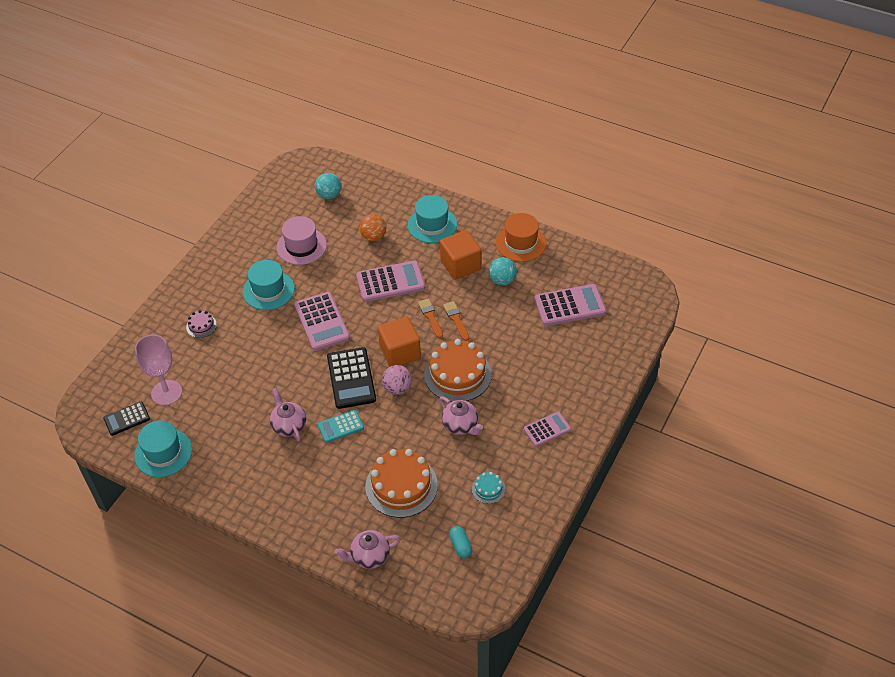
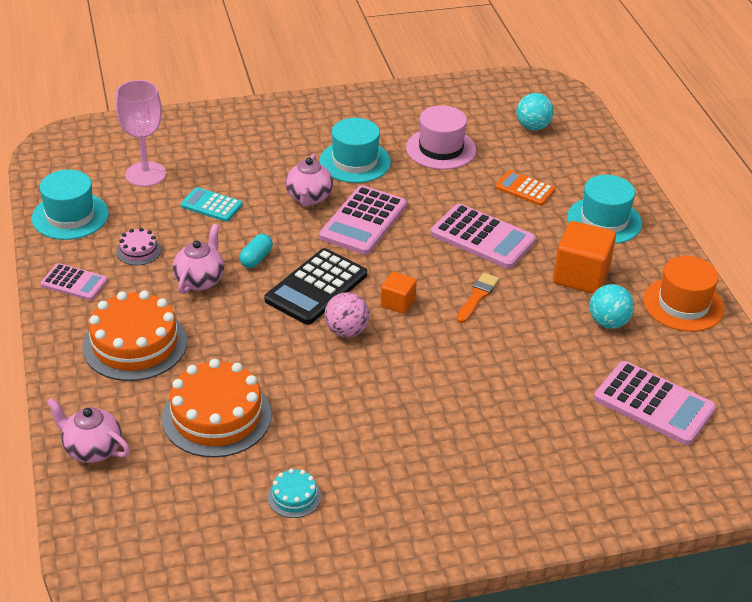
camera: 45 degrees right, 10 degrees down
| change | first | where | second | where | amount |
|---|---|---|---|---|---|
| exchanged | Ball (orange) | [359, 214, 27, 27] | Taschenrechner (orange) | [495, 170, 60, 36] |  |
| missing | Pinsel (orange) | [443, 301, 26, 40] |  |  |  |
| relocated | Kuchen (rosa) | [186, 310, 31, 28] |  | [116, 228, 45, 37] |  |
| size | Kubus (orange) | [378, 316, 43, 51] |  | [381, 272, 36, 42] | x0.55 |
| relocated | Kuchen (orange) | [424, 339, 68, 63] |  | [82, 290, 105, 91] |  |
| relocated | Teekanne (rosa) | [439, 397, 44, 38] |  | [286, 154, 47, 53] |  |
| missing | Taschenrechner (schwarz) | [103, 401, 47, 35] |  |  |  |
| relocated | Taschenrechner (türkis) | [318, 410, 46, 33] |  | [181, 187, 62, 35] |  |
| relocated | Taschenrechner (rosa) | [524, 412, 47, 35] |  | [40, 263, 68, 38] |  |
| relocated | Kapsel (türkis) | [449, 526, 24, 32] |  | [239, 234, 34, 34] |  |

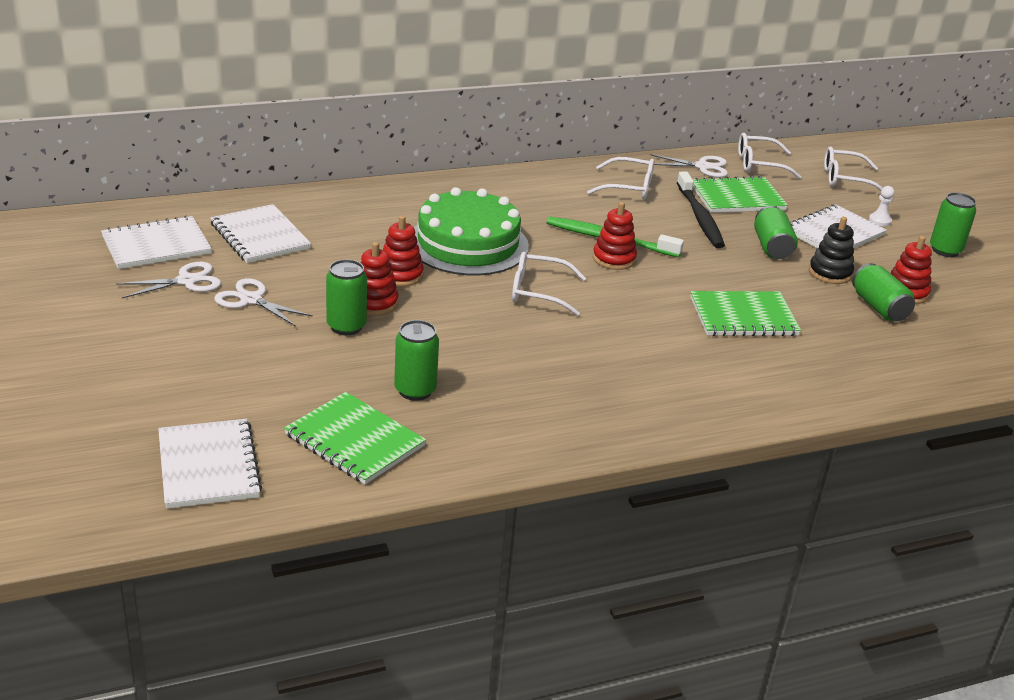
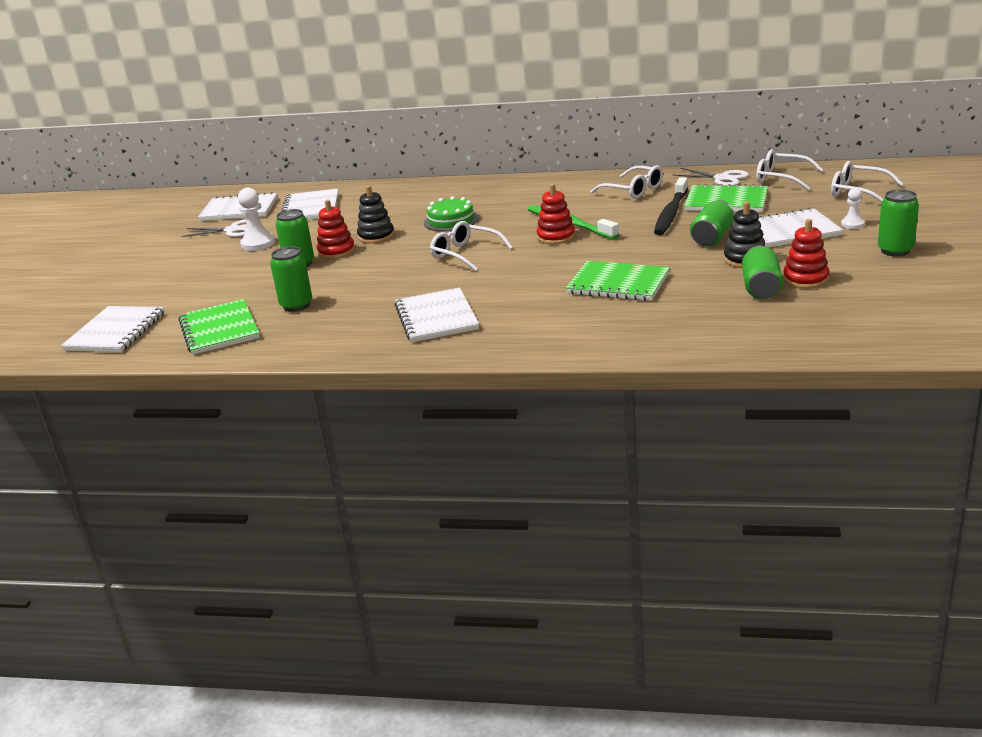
camera: 35 degrees right, 5 degrees down
| change | first | where | second | where | amount |
|---|---|---|---|---|---|
| size | Kuchen (grün) | [414, 187, 115, 88] |  | [424, 196, 55, 36] | x0.55 |
| colour | Stapelspielzeug (rot) | [383, 216, 41, 71] | Stapelspielzeug (schwarz) | [357, 185, 37, 59] |  |
| exchanged | Schere (weiß) | [214, 278, 99, 49] | Bauer (weiß) | [238, 187, 37, 64] |  |
| appeared |  |  | Notizbuch (weiß) | [395, 287, 84, 55] |  |

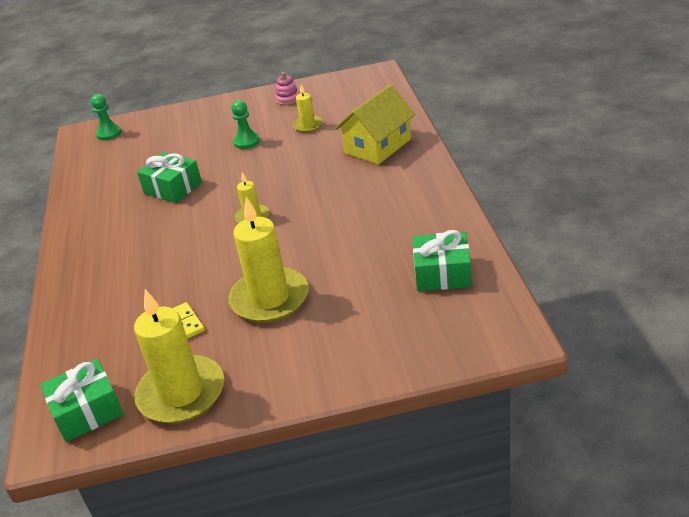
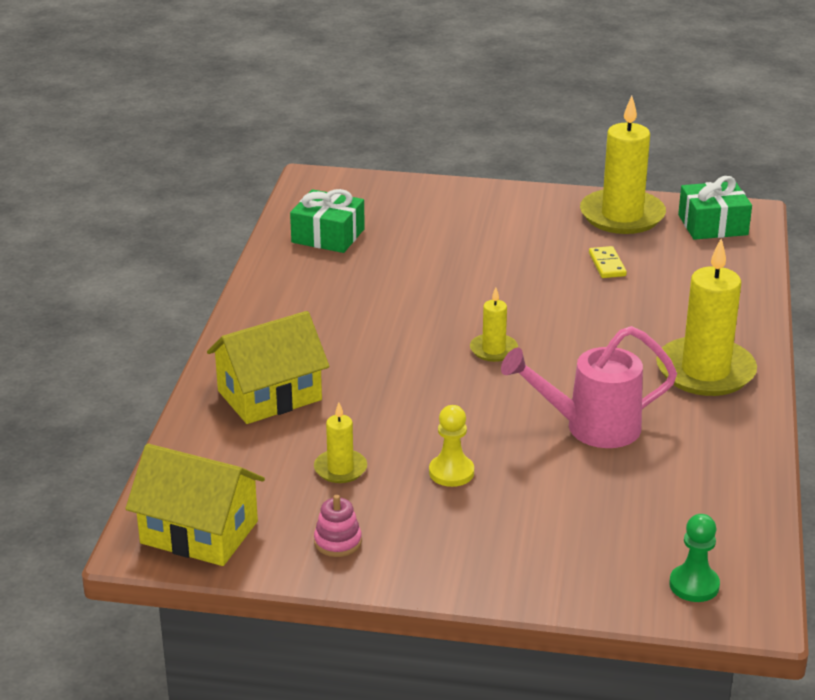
camera: 165 degrees left, 5 degrees down
| change | first | where | second | where | amount |
|---|---|---|---|---|---|
| colour | Bauer (grün) | [231, 100, 29, 49] | Bauer (gelb) | [429, 405, 45, 82] |  |
| exchanged | Geschenk (grün) | [137, 152, 65, 51] | Gießkanne (rosa) | [501, 326, 176, 122] |  |
| relocated | Kerze (gelb) | [228, 197, 81, 126] |  | [656, 239, 101, 157] |  |
| appeared |  |  | Haus (gelb) | [125, 444, 140, 122] |  |

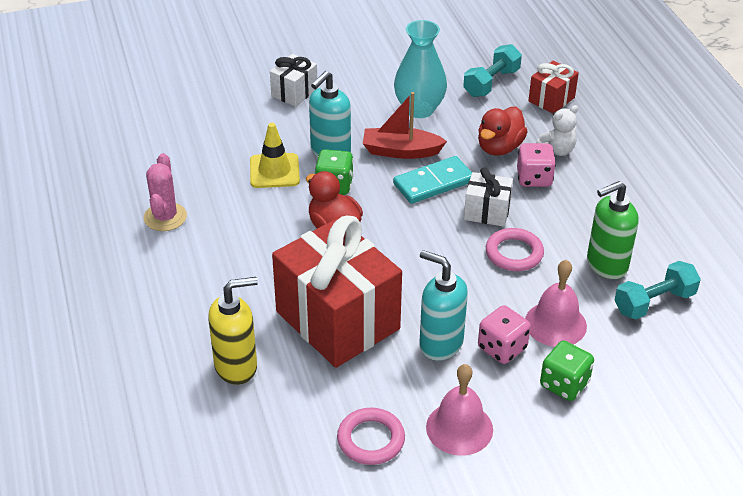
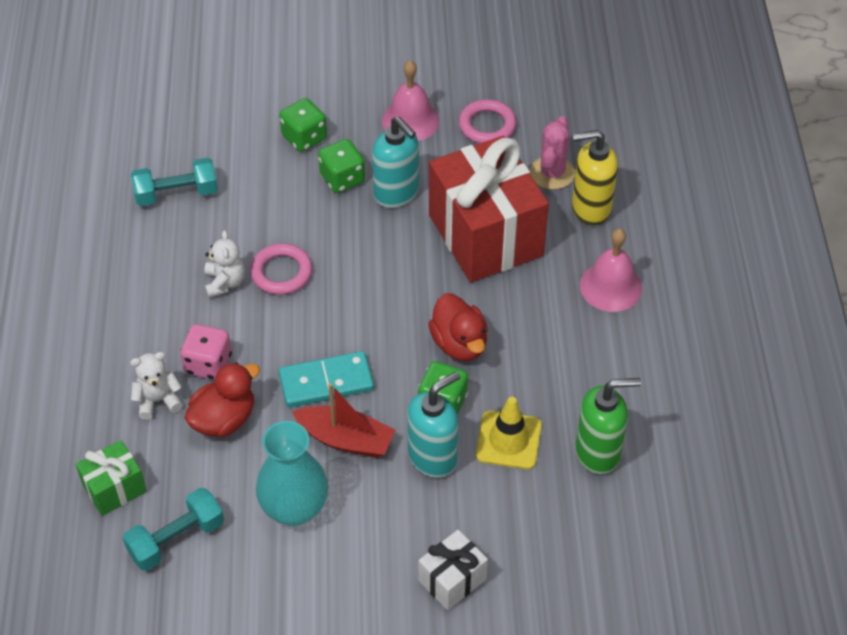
camera: 165 degrees left, 10 degrees up
| change | first | where | second | where | amount |
|---|---|---|---|---|---|
| colour | Geschenk (rot) | [528, 61, 51, 53] | Geschenk (grün) | [76, 440, 71, 76] |  |
| relocated | Kaktus (rosa) | [144, 153, 43, 78] |  | [530, 116, 45, 74] |  |
| missing | Geschenk (weiß) | [464, 167, 49, 60] |  |  |  |
| relocated | Seifenspender (grün) | [587, 181, 52, 98] |  | [575, 378, 66, 96] |  |
| relocated | Glocke (rosa) | [525, 260, 62, 87] |  | [580, 229, 62, 83] |  |
| colour | Spielwürfel (rosa) | [478, 305, 53, 59] | Spielwürfel (grün) | [318, 139, 47, 54] |  |
| appeared |  |  | Teddybär (weiß) | [204, 230, 41, 68] |  |

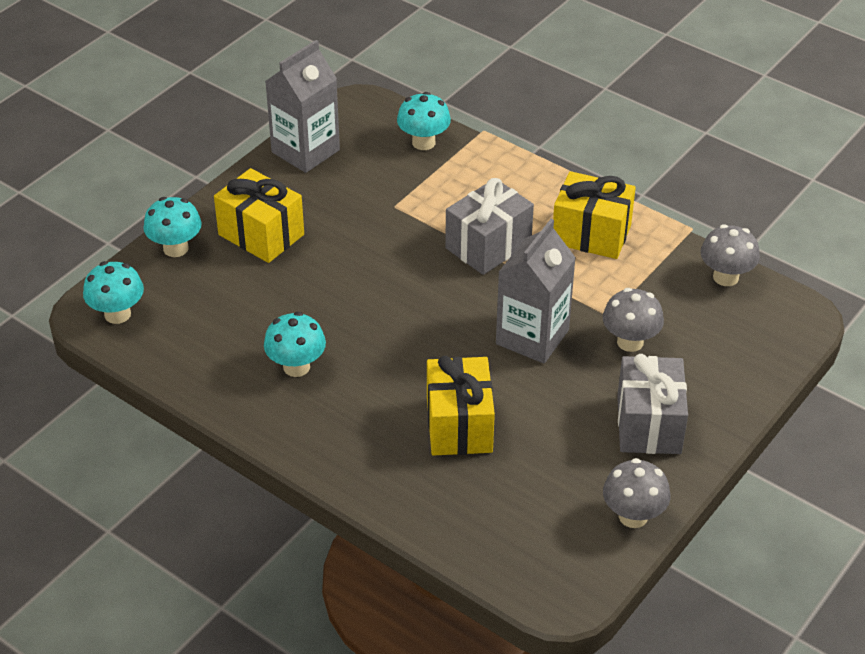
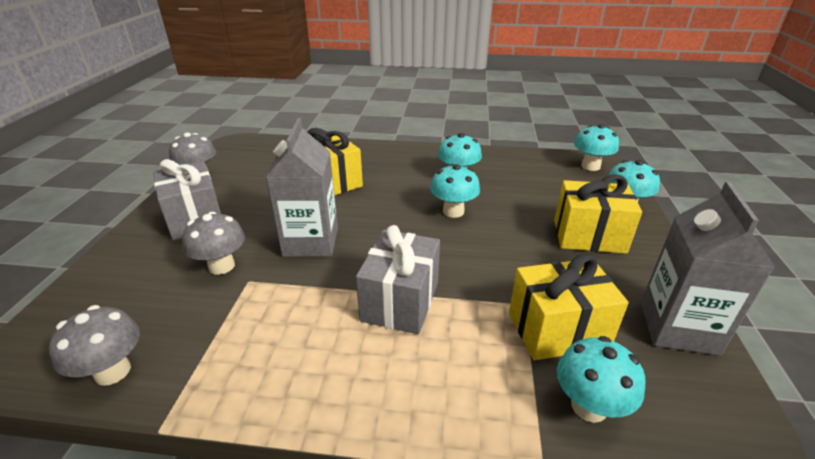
camera: 150 degrees right, 10 degrees down
| change | first | where | second | where | amount |
|---|---|---|---|---|---|
| relocated | Geschenk (gelb) | [553, 171, 83, 88] |  | [509, 254, 120, 106] |  |
| appeared |  |  | Pilz (türkis) | [430, 164, 50, 54] |  |

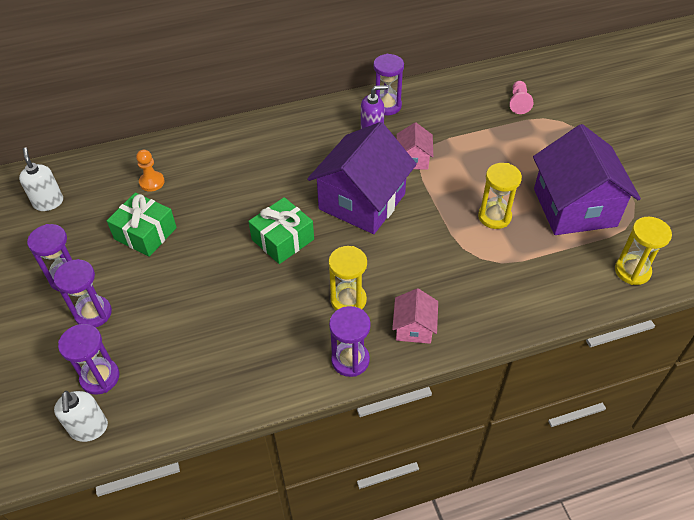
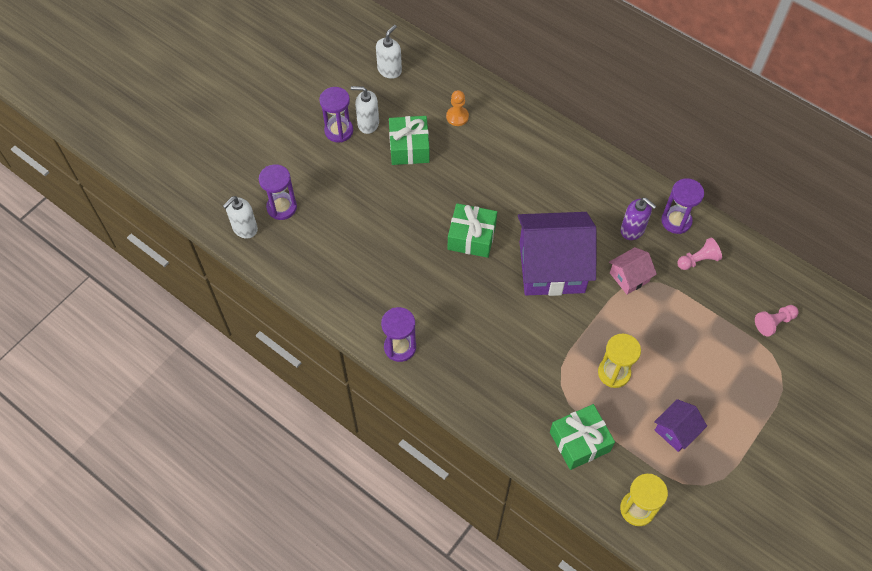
camera: 55 degrees right, 10 degrees up
| change | first | where | second | where | amount |
|---|---|---|---|---|---|
| size | Haus (lila) | [533, 124, 108, 111] |  | [654, 399, 53, 53] | x0.47 |
| missing | Sanduhr (gelb) | [329, 246, 38, 65] |  |  |  |
| missing | Sanduhr (lila) | [54, 259, 58, 69] |  |  |  |
| missing | Haus (rosa) | [392, 288, 46, 56] |  |  |  |
| appeared |  |  | Seifenspender (weiß) | [351, 86, 28, 48] |  |
| appeared |  |  | Bauer (rosa) | [677, 238, 45, 32] |  |
| appeared |  |  | Geschenk (grün) | [550, 404, 65, 66] |  |

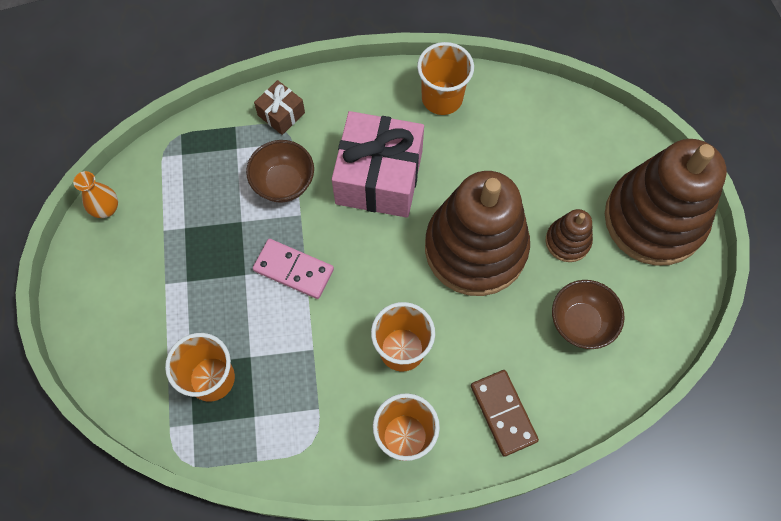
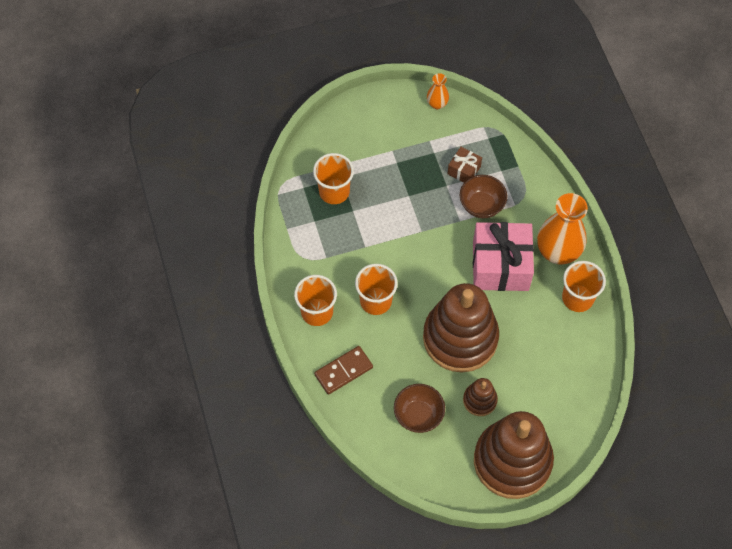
camera: 80 degrees right, 5 degrees down
| change | first | where | second | where | amount |
|---|---|---|---|---|---|
| relocated | Geschenk (braun) | [254, 80, 51, 55] |  | [448, 147, 34, 36] |  |
| missing | Dominostein (rosa) | [253, 239, 81, 60] |  |  |  |
| appeared |  |  | Vase (orange) | [537, 193, 51, 72] |  |

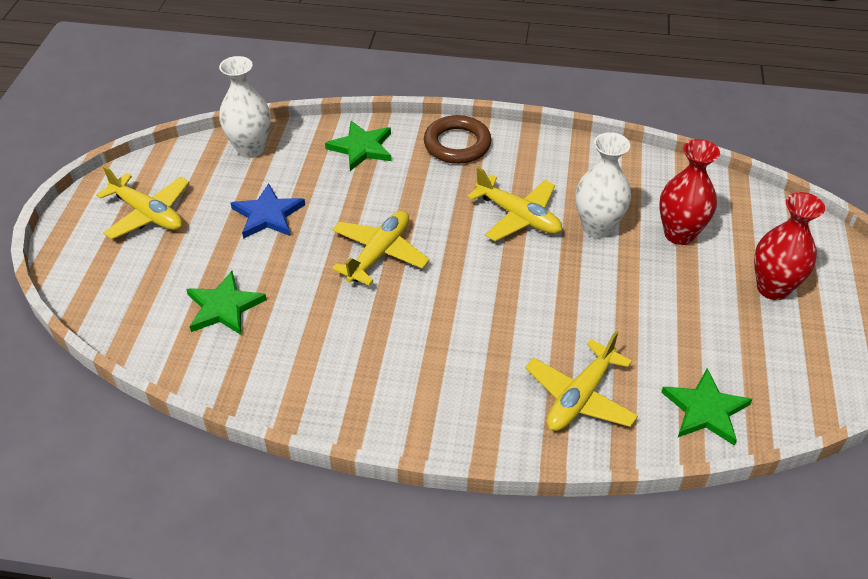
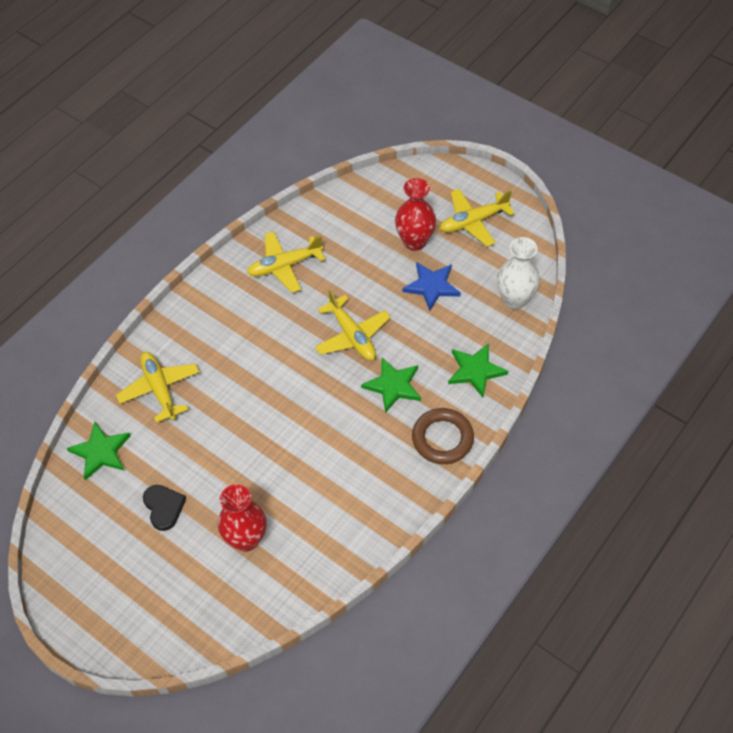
camera: 120 degrees right, 10 degrees up
| change | first | where | second | where | amount |
|---|---|---|---|---|---|
| missing | Vase (weiß) | [575, 132, 56, 106] |  |  |  |
| relocated | Flugzeug (gelb) | [467, 167, 95, 74] |  | [247, 231, 78, 62] |  |
| relocated | Vase (rot) | [754, 192, 71, 108] |  | [395, 178, 41, 73] |  |
| relocated | Stern (grün) | [186, 271, 81, 64] |  | [361, 358, 60, 55] |  |
| appeared |  |  | Herz (schwarz) | [143, 485, 44, 46] |  |

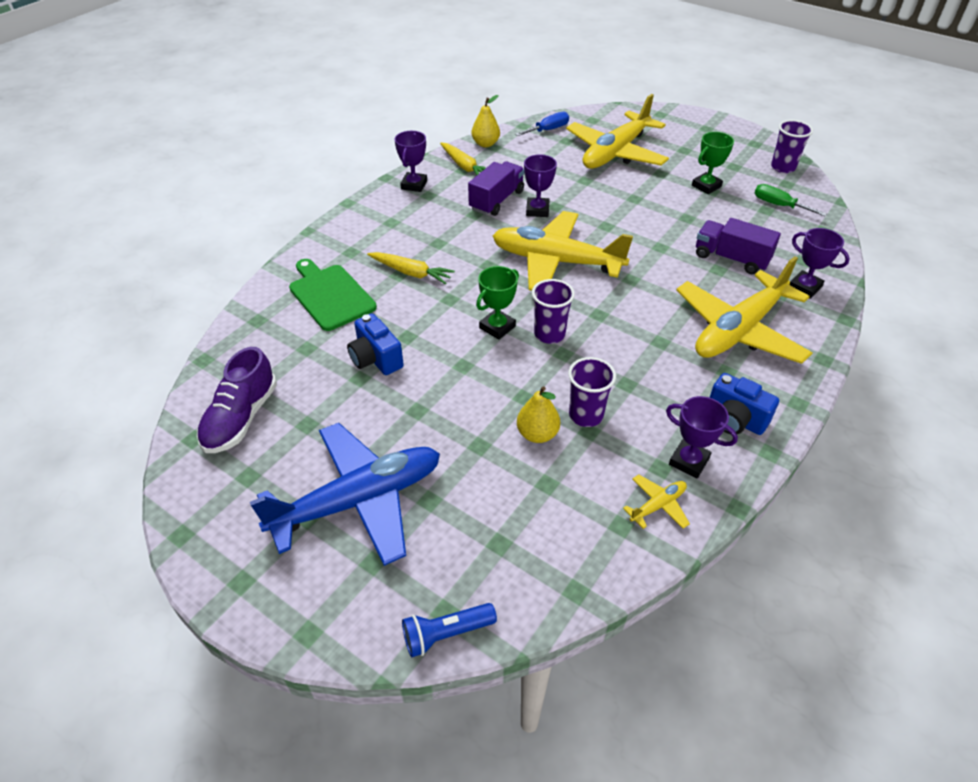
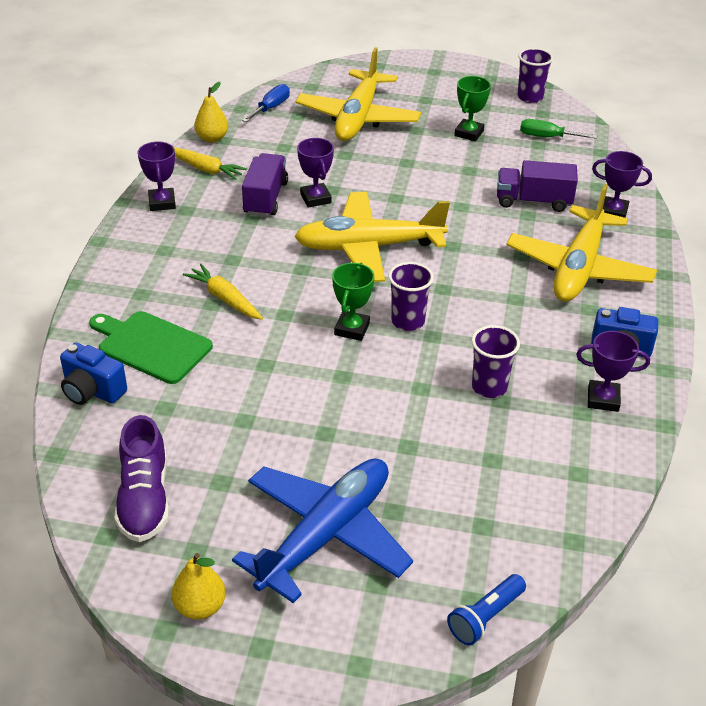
camera: 25 degrees left, 5 degrees down
| change | first | where | second | where | amount |
|---|---|---|---|---|---|
| spun | Karotte (gelb) | [367, 252, 88, 32] |  | [183, 264, 80, 56] | 135 degrees counterclockwise |
| relocated | Kamera (blau) | [347, 314, 57, 61] |  | [60, 343, 67, 62] |  |
| relocated | Birne (gelb) | [517, 386, 43, 57] |  | [172, 553, 54, 67] |  |
| missing | Flugzeug (gelb) | [623, 475, 67, 54] |  |  |  |

